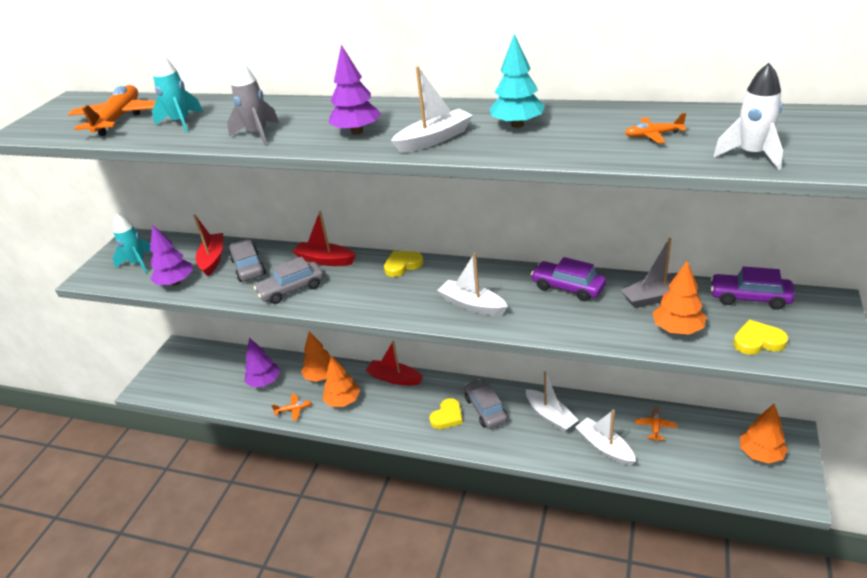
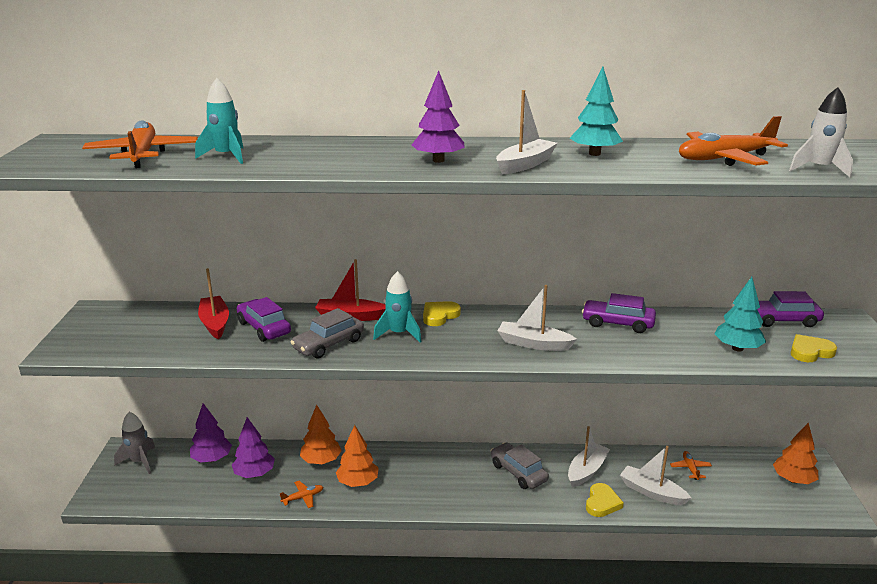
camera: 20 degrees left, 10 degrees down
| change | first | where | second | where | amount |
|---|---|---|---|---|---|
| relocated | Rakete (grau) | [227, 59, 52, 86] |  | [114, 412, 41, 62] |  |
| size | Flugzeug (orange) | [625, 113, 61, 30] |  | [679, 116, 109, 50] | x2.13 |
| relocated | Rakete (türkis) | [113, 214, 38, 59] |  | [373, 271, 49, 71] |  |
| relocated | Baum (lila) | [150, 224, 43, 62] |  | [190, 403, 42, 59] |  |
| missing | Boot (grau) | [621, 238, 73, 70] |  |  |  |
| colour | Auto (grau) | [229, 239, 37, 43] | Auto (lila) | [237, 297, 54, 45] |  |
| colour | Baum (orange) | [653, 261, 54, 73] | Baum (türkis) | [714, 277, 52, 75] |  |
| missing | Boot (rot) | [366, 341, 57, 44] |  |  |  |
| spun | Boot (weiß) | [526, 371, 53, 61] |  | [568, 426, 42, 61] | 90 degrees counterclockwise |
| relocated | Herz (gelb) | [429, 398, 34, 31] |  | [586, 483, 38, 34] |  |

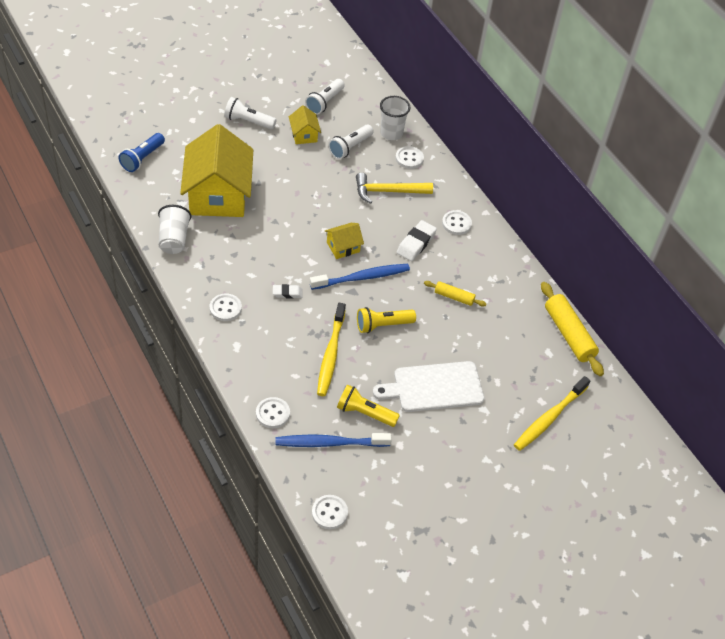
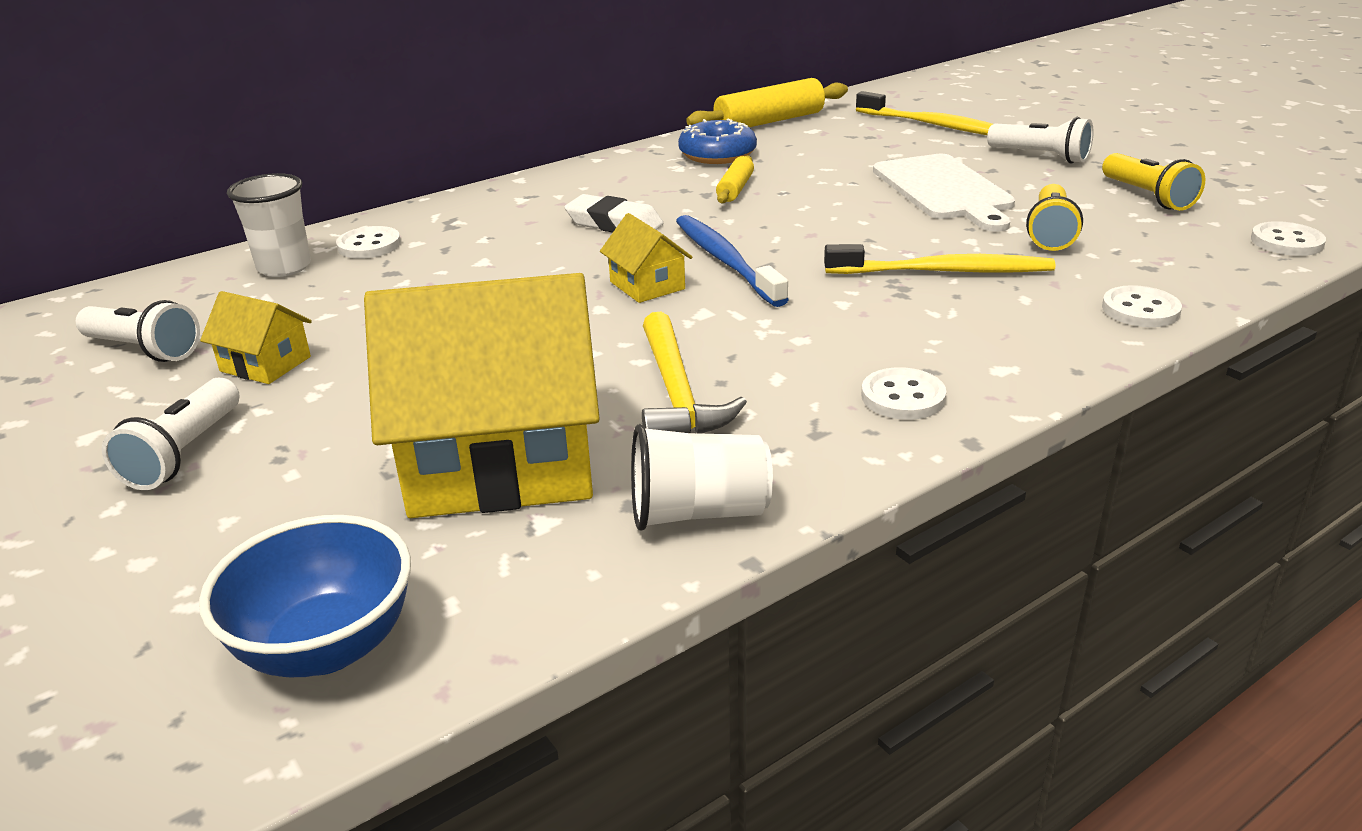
camera: 90 degrees left, 20 degrees down
| change | first | where | second | where | amount |
|---|---|---|---|---|---|
| spun | Haus (gelb) | [289, 105, 32, 39] |  | [200, 291, 112, 93] | 45 degrees clockwise |
| relocated | Taschenlampe (weiß) | [328, 125, 46, 34] |  | [987, 117, 106, 46] |  |
| exchanged | Taschenlampe (blau) | [118, 133, 47, 39] | Schüssel (blau) | [199, 515, 212, 162] |  |
| relocated | Hammer (gelb) | [356, 173, 77, 31] |  | [642, 311, 105, 123] |  |
| missing | Knopf (weiß) | [442, 210, 30, 25] |  |  |  |
| missing | Radiergummi (weiß) | [273, 284, 30, 15] |  |  |  |
| relocated | Taschenlampe (gelb) | [357, 307, 59, 26] |  | [1102, 153, 103, 58] |  |
| missing | Zahnbürste (blau) | [275, 433, 117, 14] |  |  |  |
| appeared |  |  | Donut (blau) | [678, 119, 79, 45] |  |

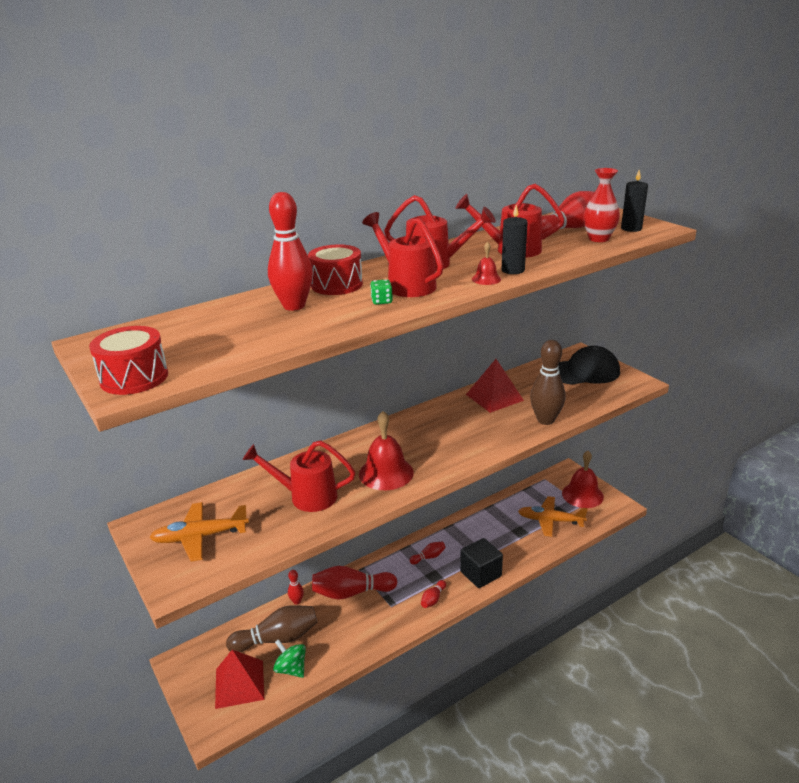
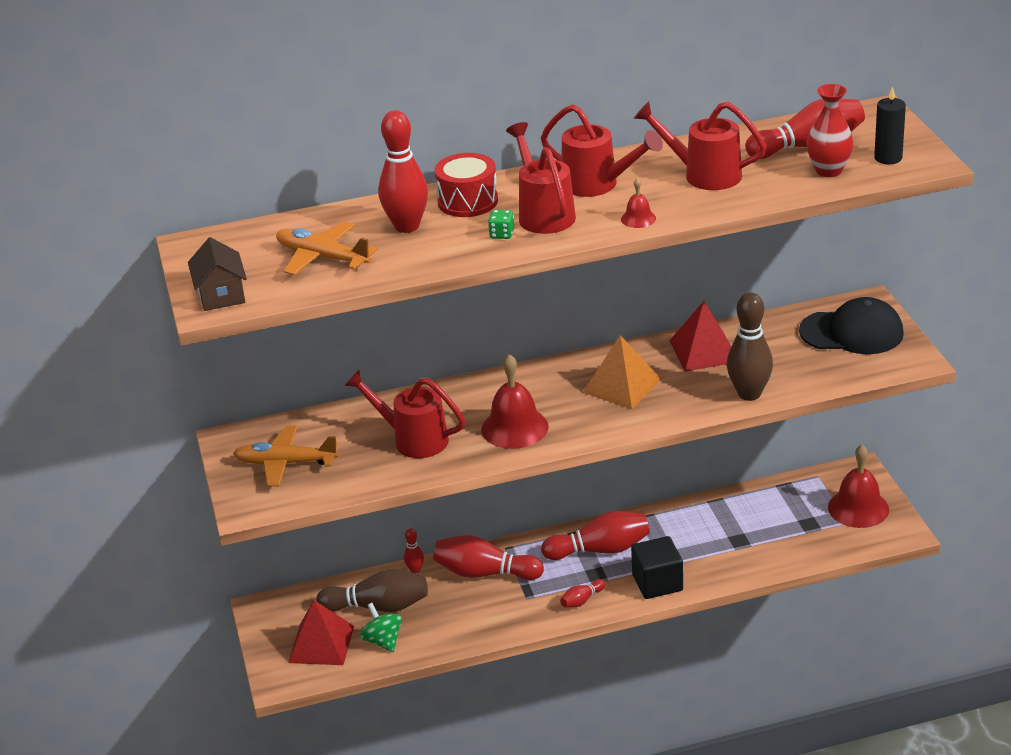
camera: 20 degrees right, 5 degrees up
| change | first | where | second | where | amount |
|---|---|---|---|---|---|
| missing | Kerze (schwarz) | [502, 205, 26, 69] |  |  |  |
| exchanged | Trommel (rot) | [89, 326, 79, 69] | Haus (braun) | [188, 237, 59, 74] |  |
| relocated | Flugzeug (orange) | [518, 496, 70, 41] |  | [276, 221, 102, 54] |  |
| size | Bowlingkegel (rot) | [410, 542, 36, 22] |  | [541, 511, 109, 49] | x2.07 |
| appeared |  |  | Pyramide (orange) | [583, 335, 79, 74] |  |

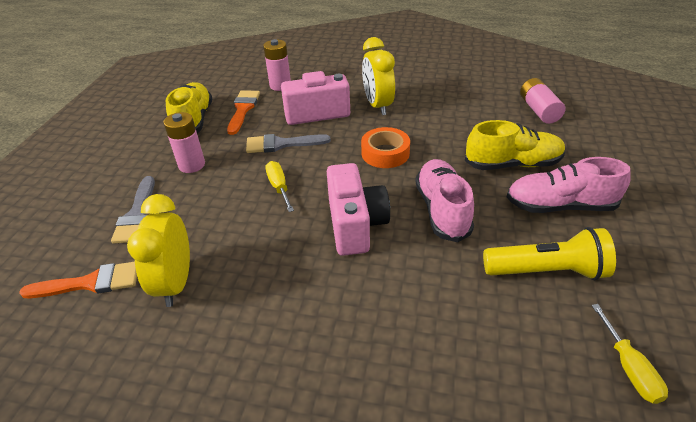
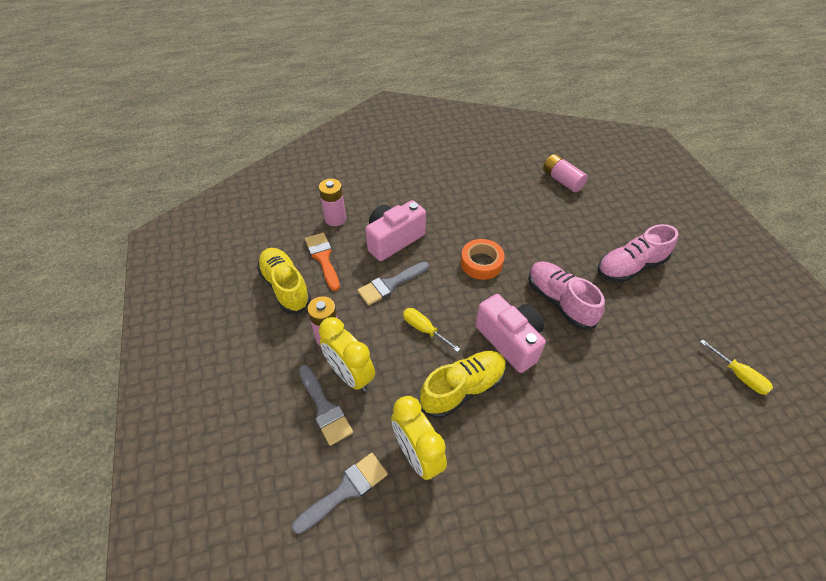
camera: 30 degrees left, 10 degrees up
| change | first | where | second | where | amount |
|---|---|---|---|---|---|
| relocated | Wecker (gelb) | [362, 37, 33, 78] |  | [319, 317, 56, 75] |  |
| relocated | Schuh (gelb) | [465, 120, 100, 50] |  | [420, 351, 86, 67] |  |
| missing | Taschenlampe (gelb) | [483, 227, 133, 53] |  |  |  |
| colour | Pinsel (orange) | [19, 262, 118, 36] | Pinsel (grau) | [292, 453, 96, 81] |  |

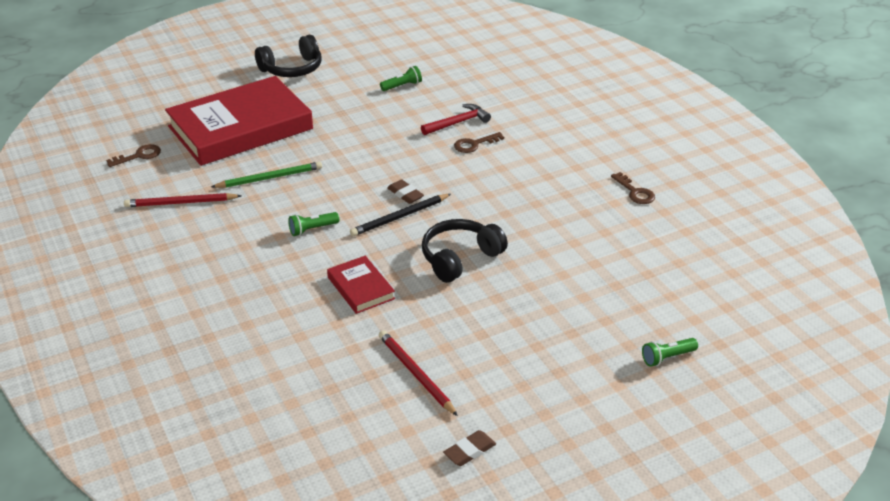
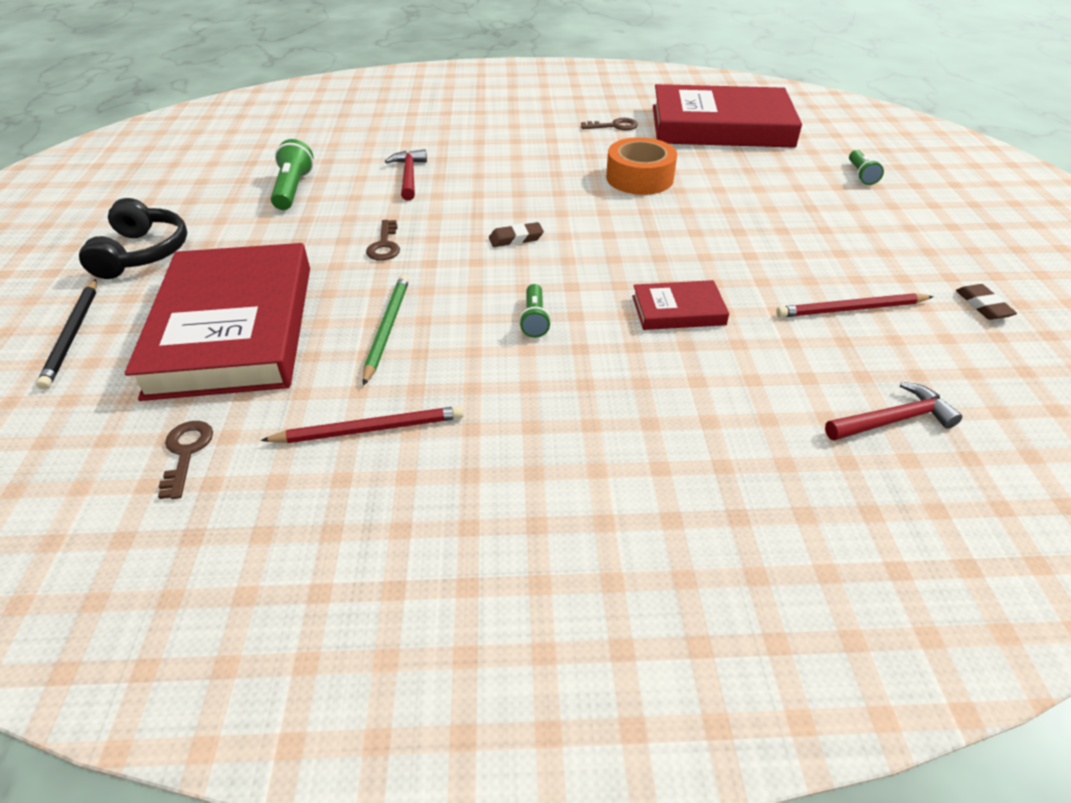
camera: 65 degrees left, 5 degrees up
| change | first | where | second | where | amount |
|---|---|---|---|---|---|
| size | Taschenlampe (grün) | [380, 66, 42, 25] |  | [271, 139, 42, 71] | x1.54 |
| relocated | Schlüssel (braun) | [454, 132, 50, 21] |  | [366, 220, 34, 41] |  |
| spun | Bleistift (rot) | [124, 193, 117, 14] |  | [260, 406, 204, 37] | 120 degrees counterclockwise |
| relocated | Bleistift (schwarz) | [350, 194, 101, 42] |  | [36, 279, 61, 111] |  |
| missing | Kopfhörer (schwarz) | [422, 219, 86, 64] |  |  |  |
| appeared |  |  | Buch (rot) | [653, 84, 149, 64] |  |
| appeared |  |  | Klebeband (orange) | [606, 137, 71, 58] |  |
| appeared |  |  | Hammer (rot) | [825, 382, 137, 59] |  |

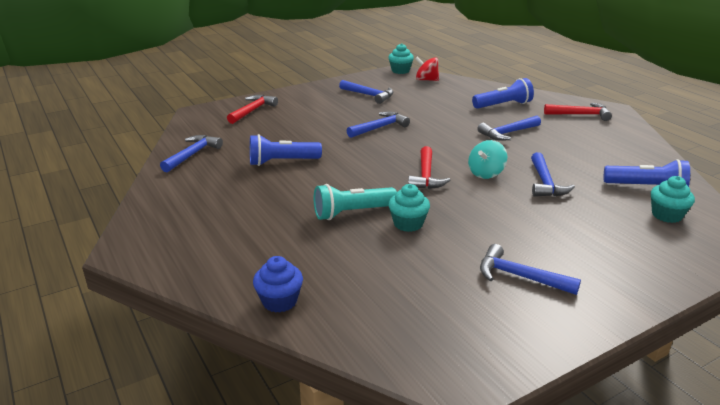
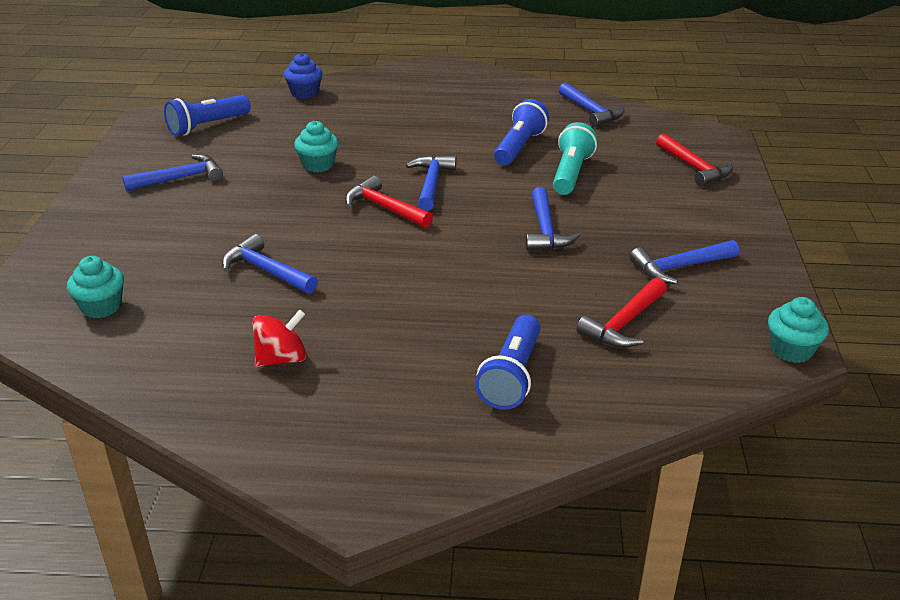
camera: 125 degrees right, 5 degrees up
| change | first | where | second | where | amount |
|---|---|---|---|---|---|
| relocated | Kreisel (rot) | [415, 57, 24, 24] |  | [253, 309, 53, 58] |  |
| relocated | Hammer (rot) | [544, 103, 68, 18] |  | [577, 278, 90, 70] |  |
| relocated | Hammer (blau) | [477, 116, 64, 25] |  | [406, 155, 51, 56] |  |
| missing | Kreisel (türkis) | [468, 140, 39, 39] |  |  |  |
| relocated | Taschenlampe (blau) | [604, 159, 86, 28] |  | [164, 95, 87, 41] |  |
| relocated | Taschenlampe (türkis) | [314, 184, 83, 36] |  | [553, 122, 44, 73] |  |

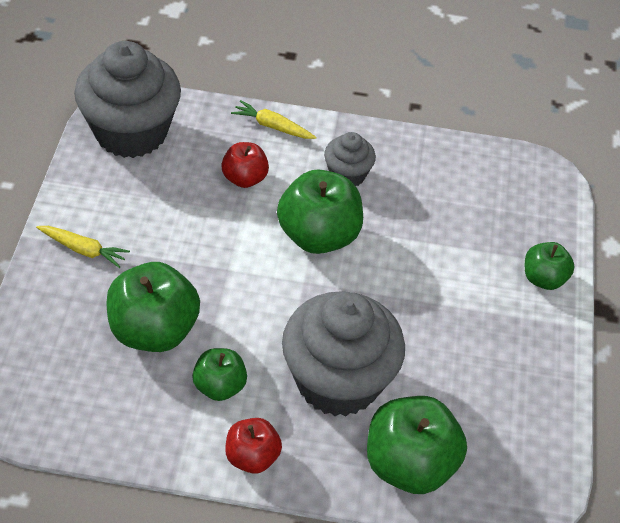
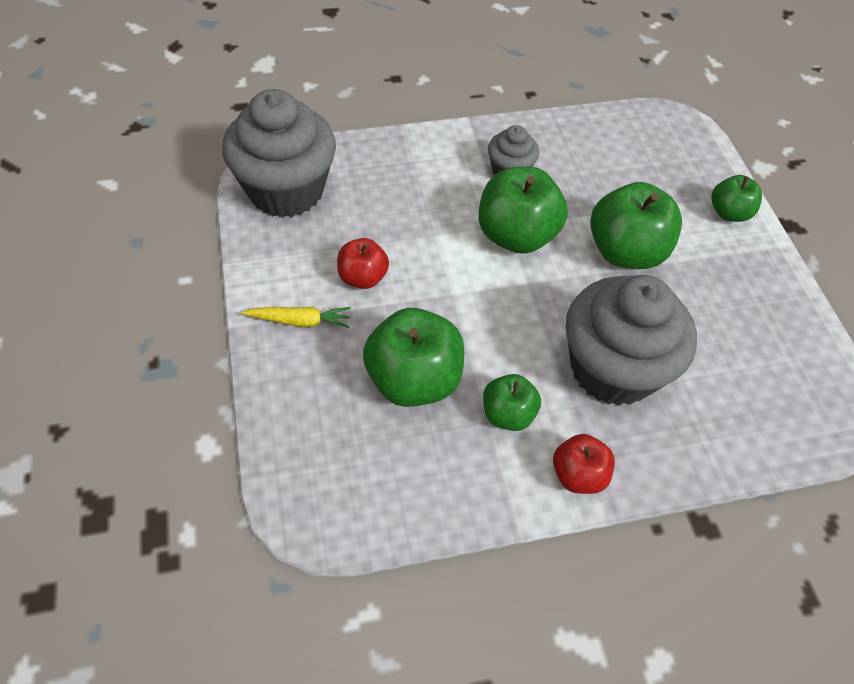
camera: 20 degrees left, 5 degrees up
| change | first | where | second | where | amount |
|---|---|---|---|---|---|
| missing | Karotte (gelb) | [231, 100, 86, 39] |  |  |  |
| relocated | Apfel (rot) | [221, 142, 48, 46] |  | [337, 238, 52, 51] |  |
| relocated | Apfel (grün) | [367, 396, 100, 98] |  | [590, 182, 92, 87] |  |

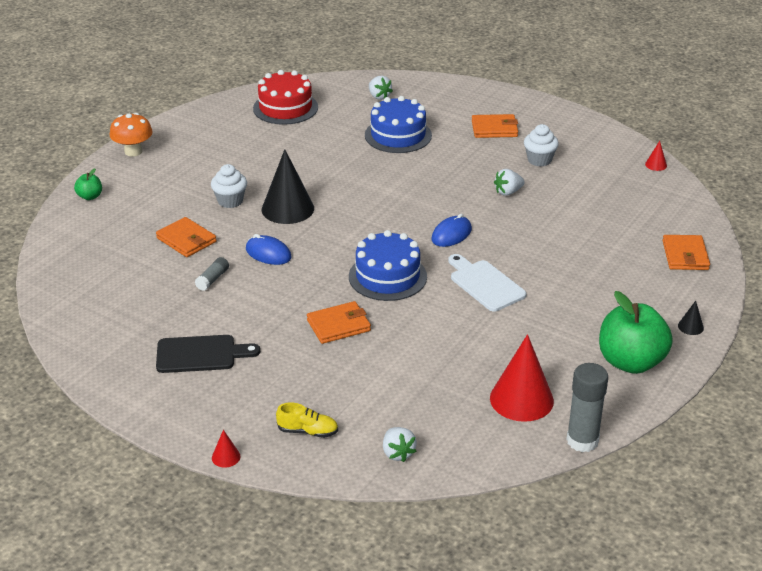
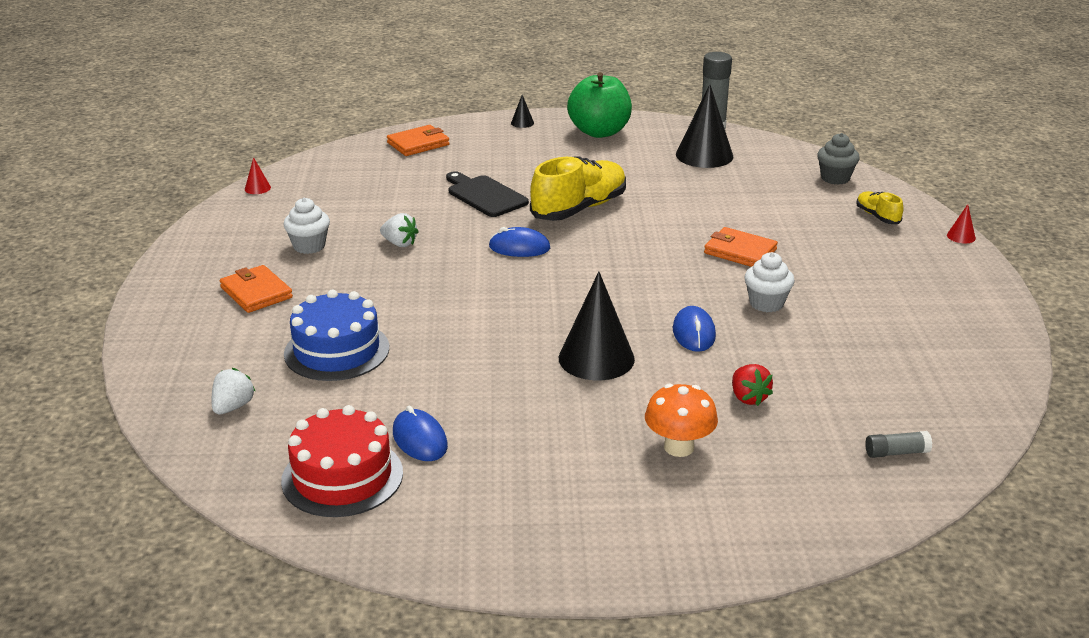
camera: 125 degrees left, 5 degrees down
| change | first | where | second | where | amount |
|---|---|---|---|---|---|
| relocated | Pilz (orange) | [110, 113, 43, 43] |  | [645, 384, 73, 73] |  |
| relocated | Muffin (weiß) | [211, 164, 36, 44] |  | [744, 252, 51, 60] |  |
| missing | Apfel (grün) | [74, 169, 28, 31] |  |  |  |
| exchanged | Geldbörse (orange) | [156, 217, 60, 40] | Erdbeere (rot) | [732, 364, 41, 42] |  |
| missing | Kuchen (blau) | [349, 230, 78, 71] |  |  |  |
| exchanged | Schneidebrett (weiß) | [448, 254, 79, 57] | Schuh (gelb) | [530, 156, 96, 65] |  |
| relocated | Klebestift (grau) | [195, 257, 34, 34] |  | [865, 431, 67, 27] |  |
| colour | Kegel (rot) | [490, 334, 64, 88] | Kegel (schwarz) | [676, 84, 57, 84] |  |
| relocated | Schneidebrett (schwarz) | [156, 335, 104, 38] |  | [446, 171, 83, 46] |  |
| exchanged | Erdbeere (weiß) | [383, 427, 34, 35] | Muffin (grau) | [817, 133, 43, 52] |  |
| appeared |  |  | Computermaus (blau) | [393, 405, 55, 56] |  |

